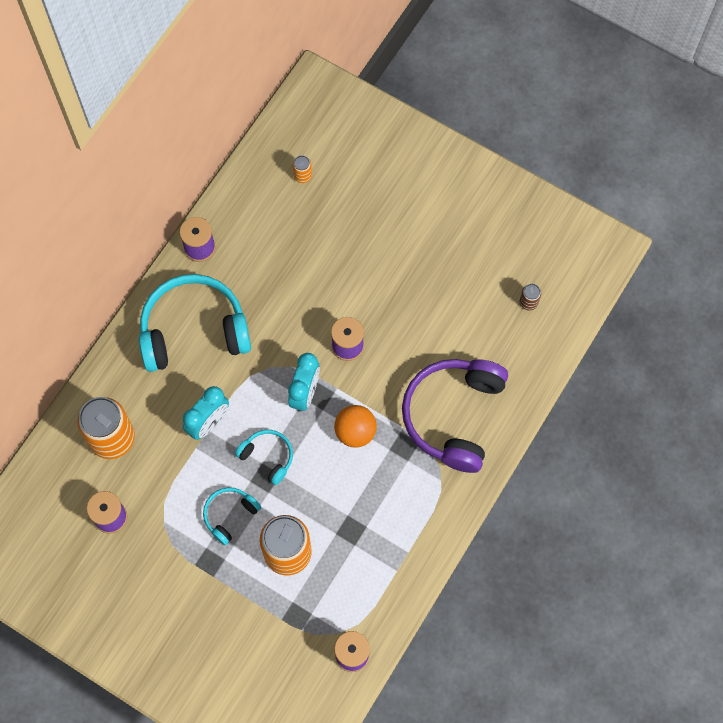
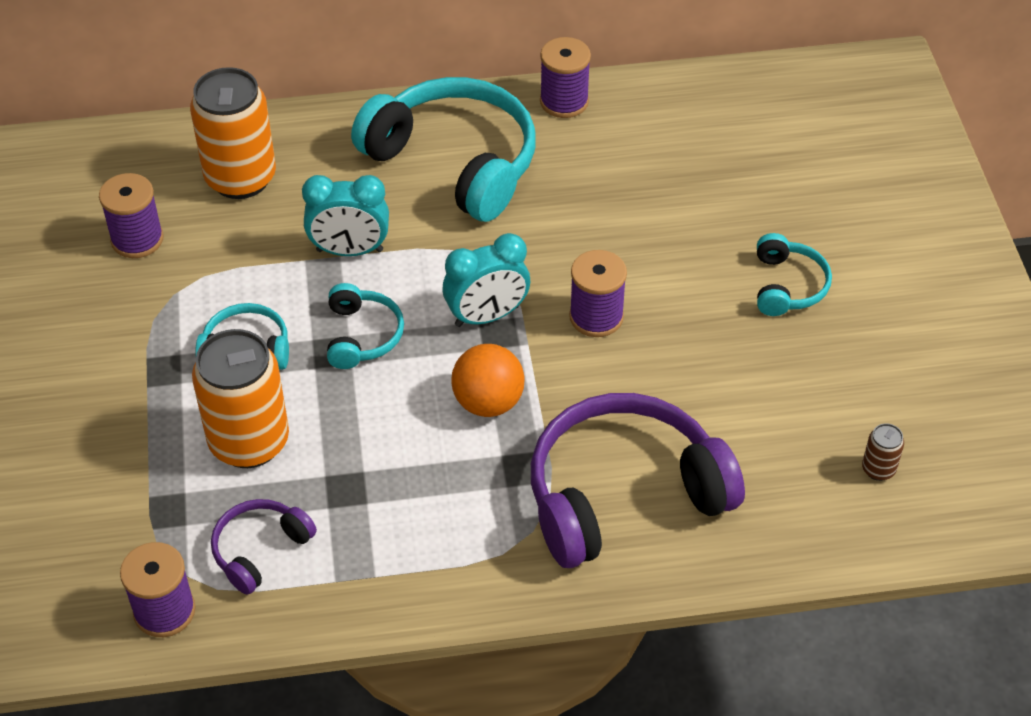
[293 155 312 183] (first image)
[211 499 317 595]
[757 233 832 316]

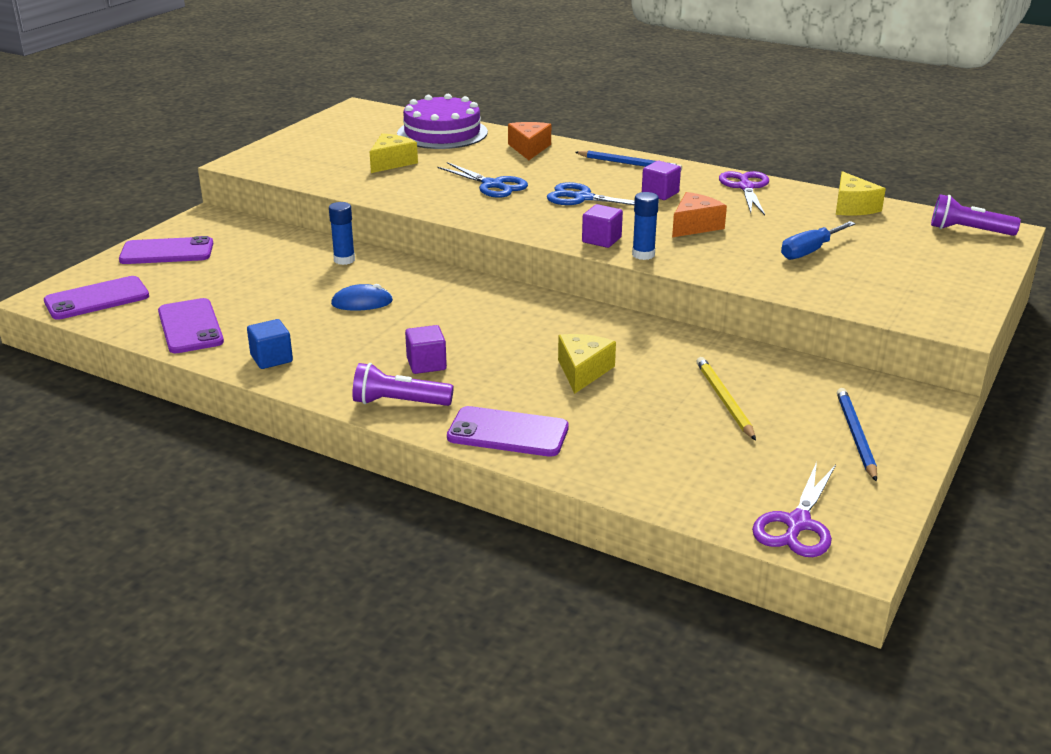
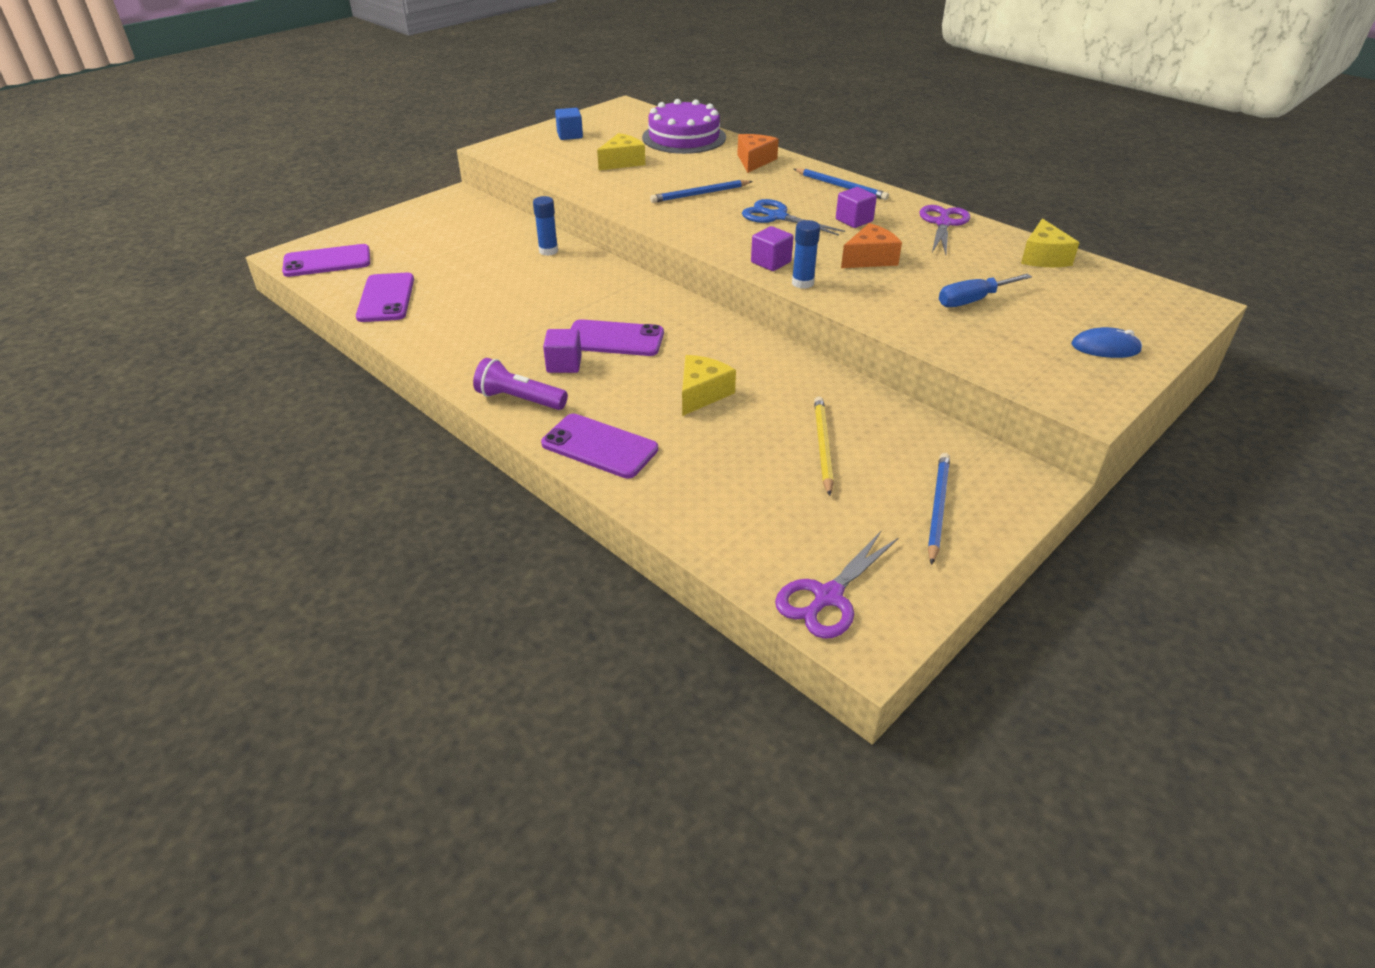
[571 319 664 356]
[555 108 583 140]
[1072 327 1142 358]
[650 180 753 203]
[931 194 1021 236] (first image)

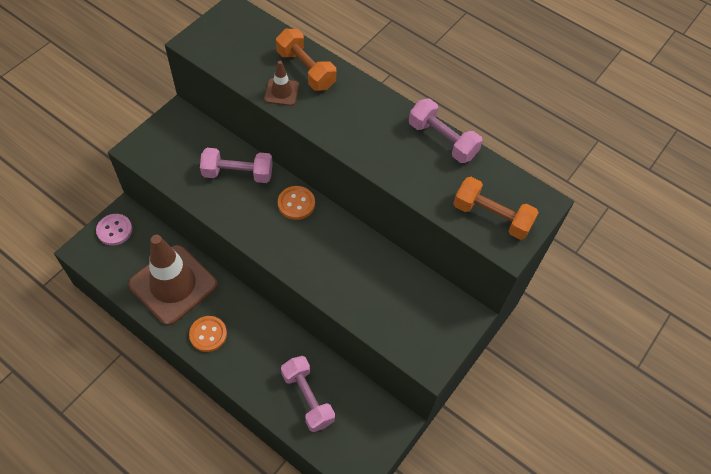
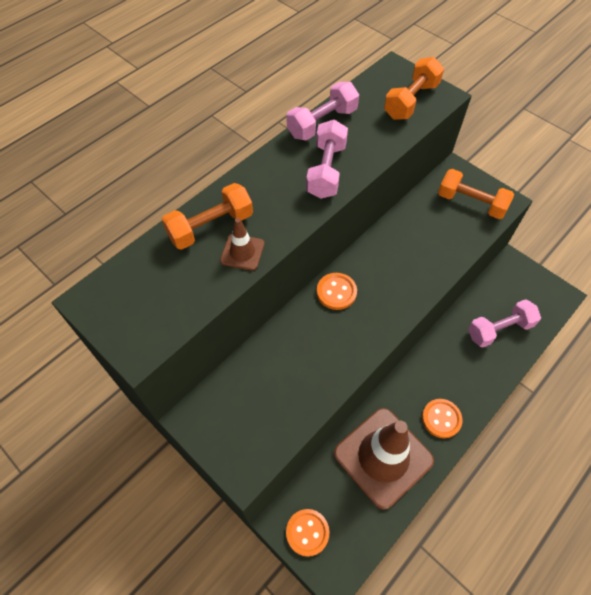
[286 509 329 557]
[306 120 348 199]
[438 169 514 219]

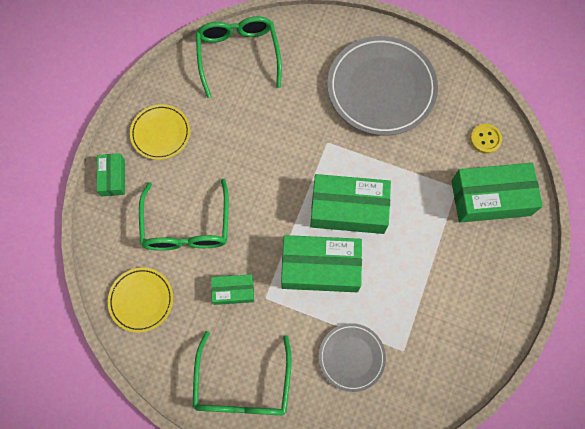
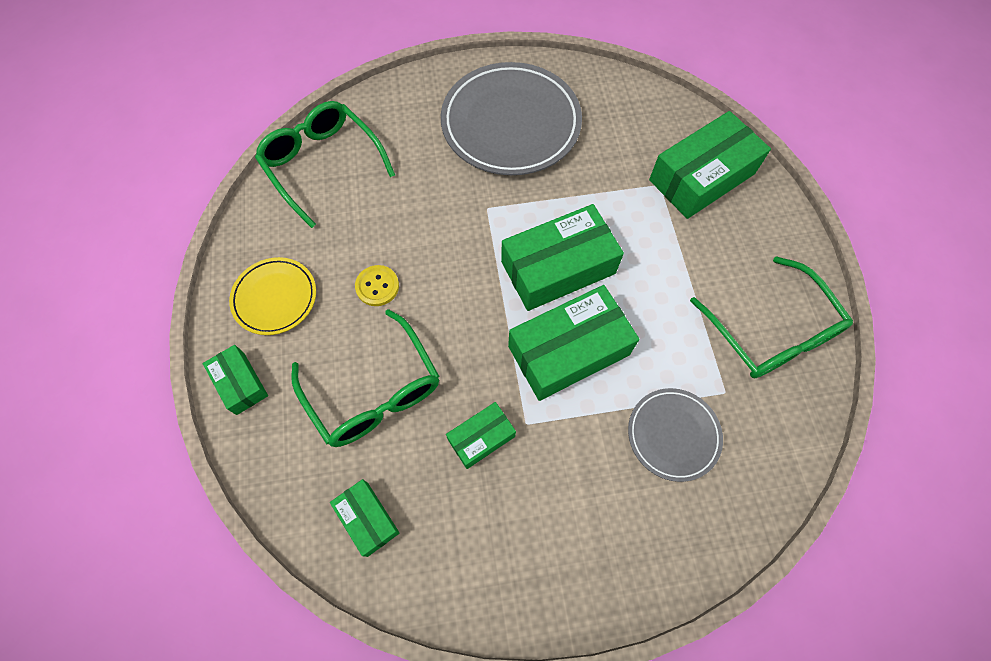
[330 479 400 557]
[690 256 853 378]
[355 265 399 306]

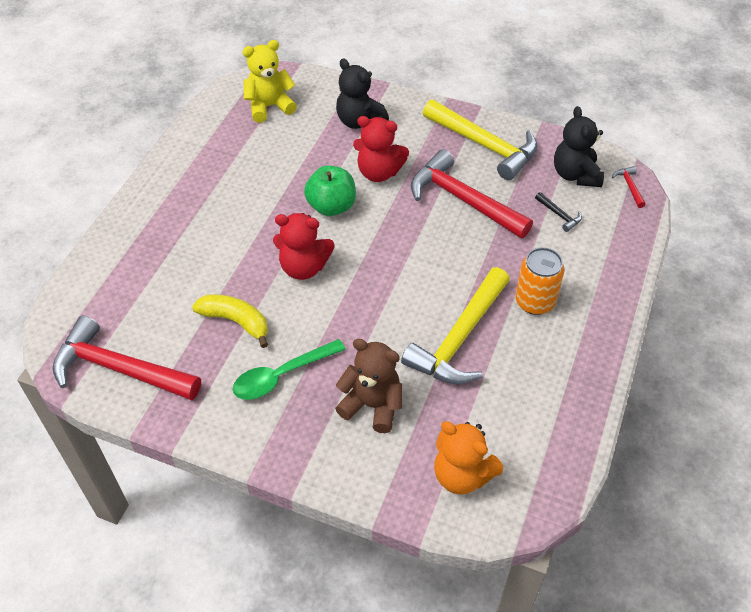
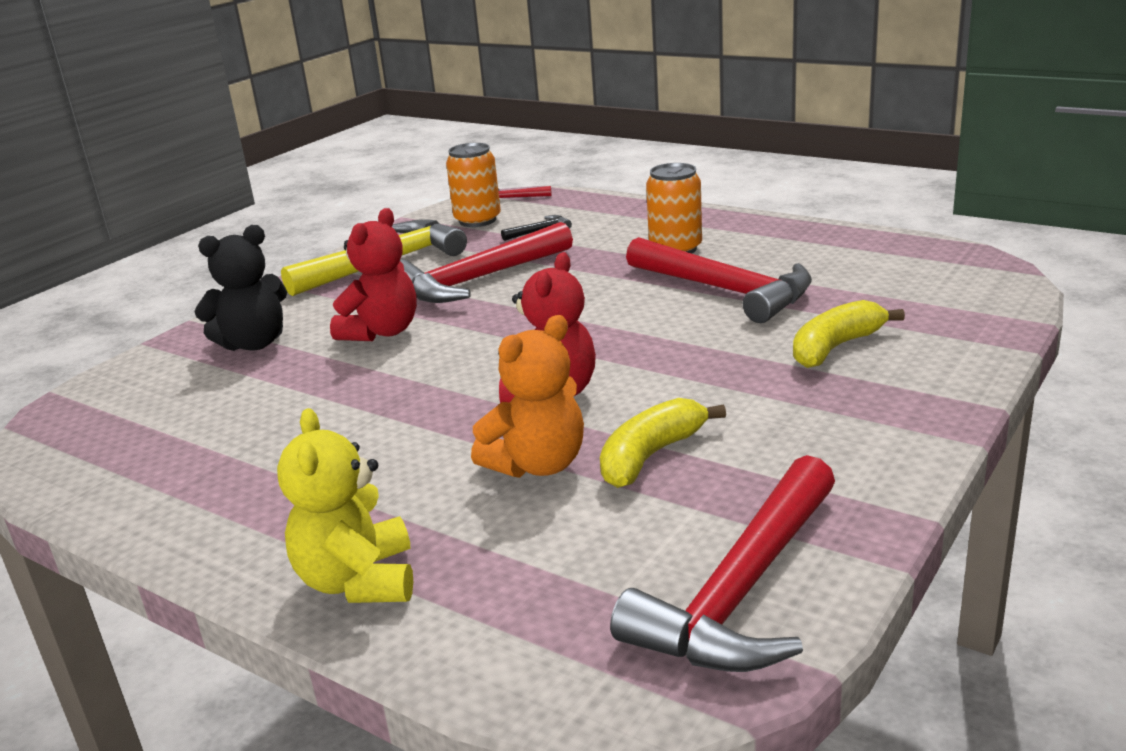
[233 339 346 400] (first image)
[277 408 413 603]
[304 166 356 216] (first image)
[793 300 905 368]
[626 237 812 323]
[471 315 584 478]
[446 143 501 227]

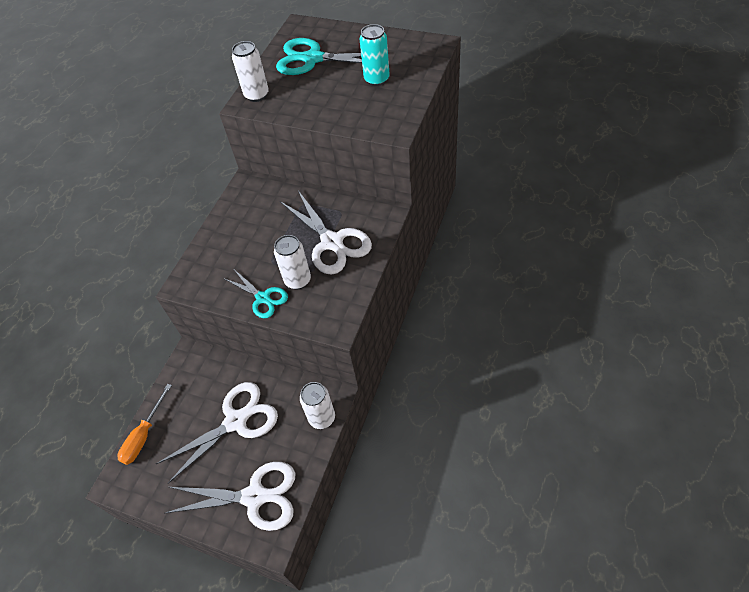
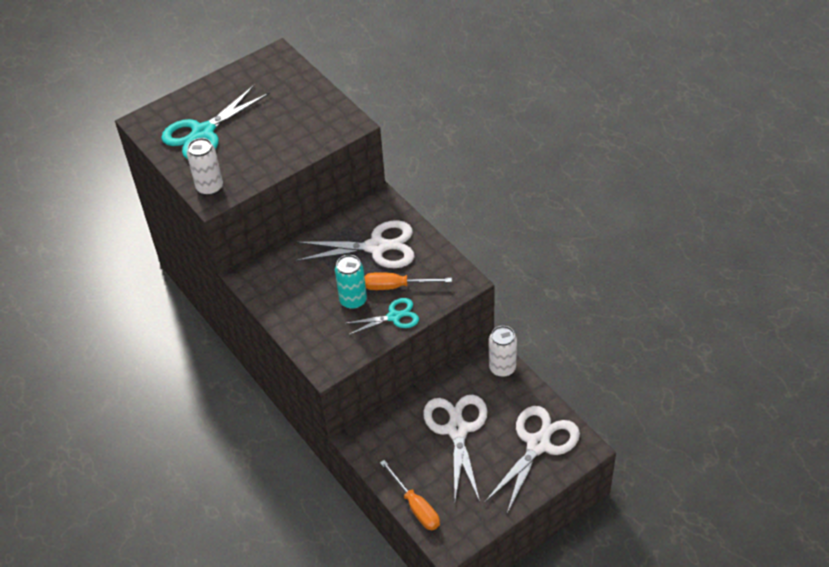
[364 272 452 290]
[335 255 367 310]

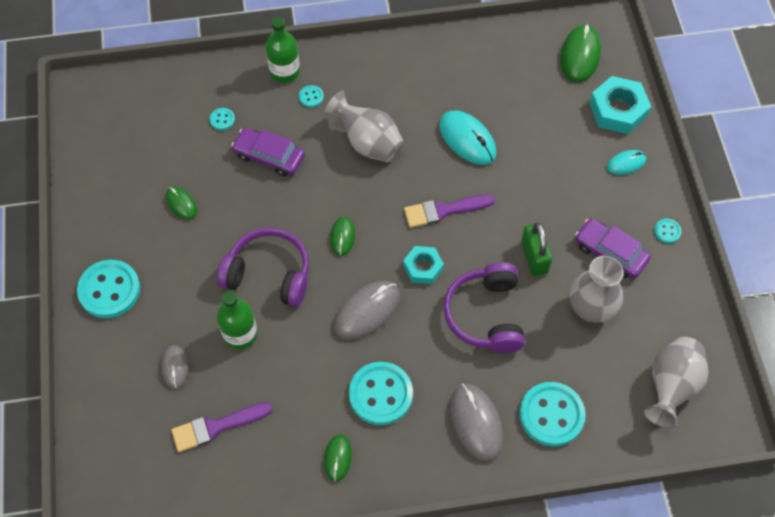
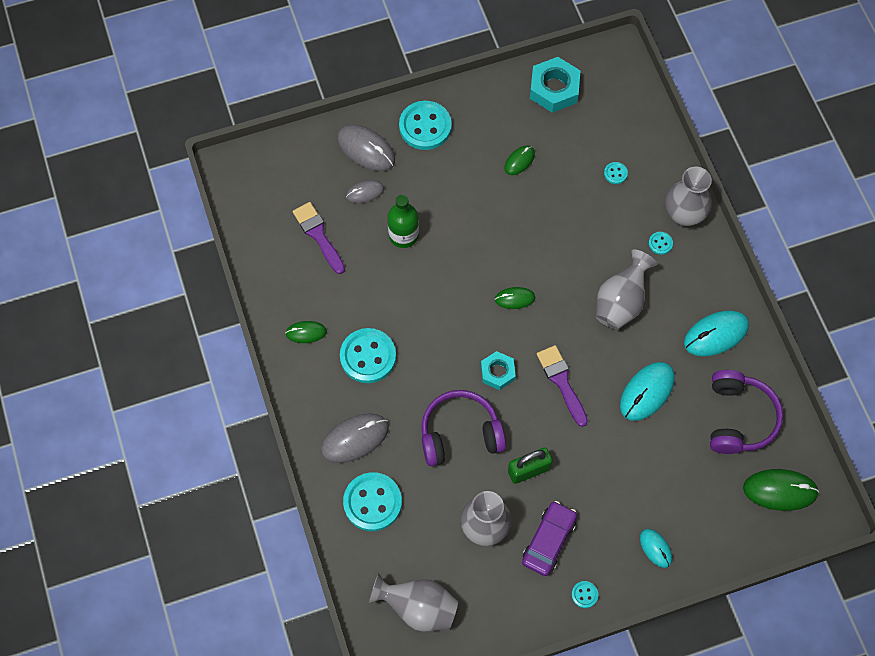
[710 370 783 454]
[231 128 305 177] (first image)
[665 167 712 226]
[337 125 395 171]
[530 57 581 113]
[684 311 749 356]

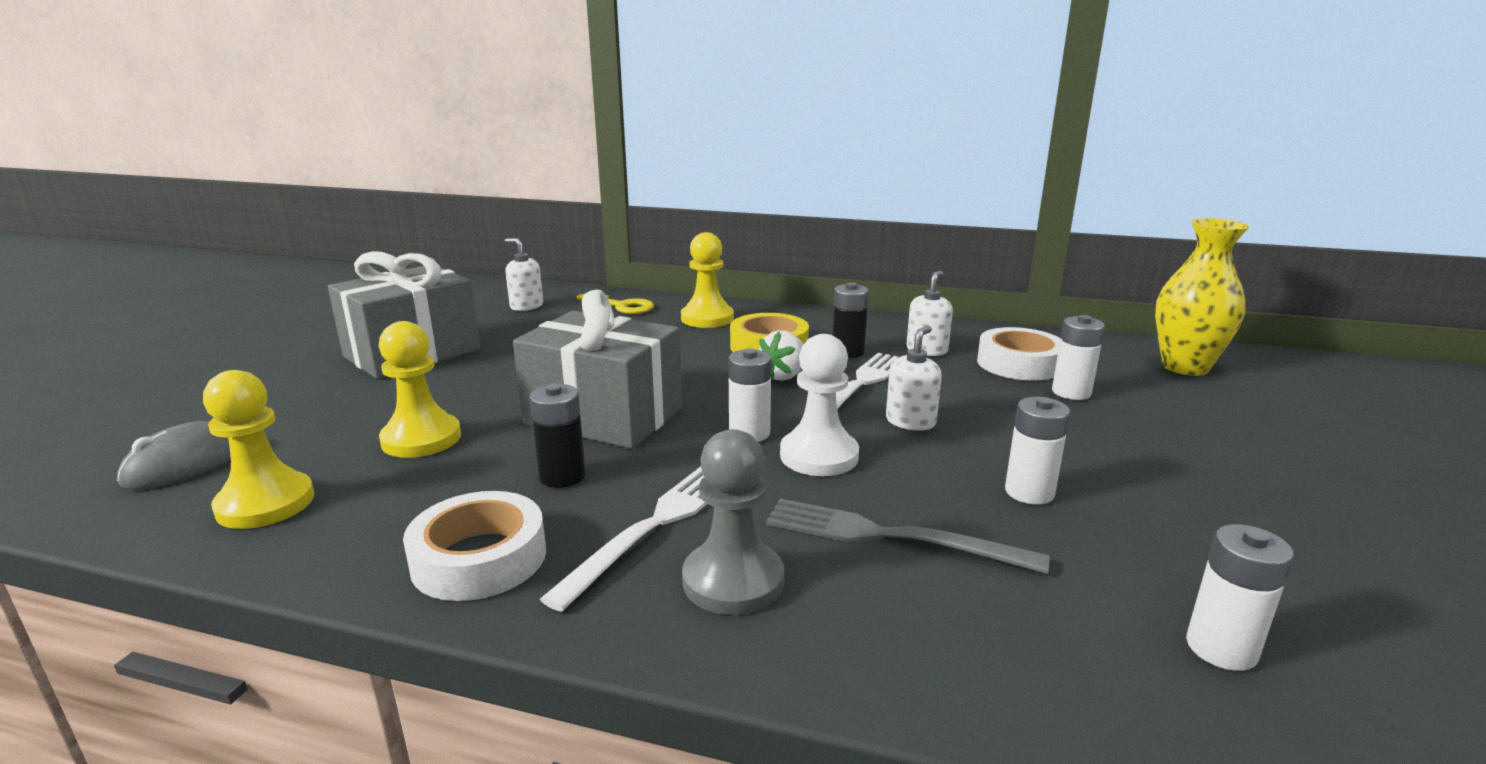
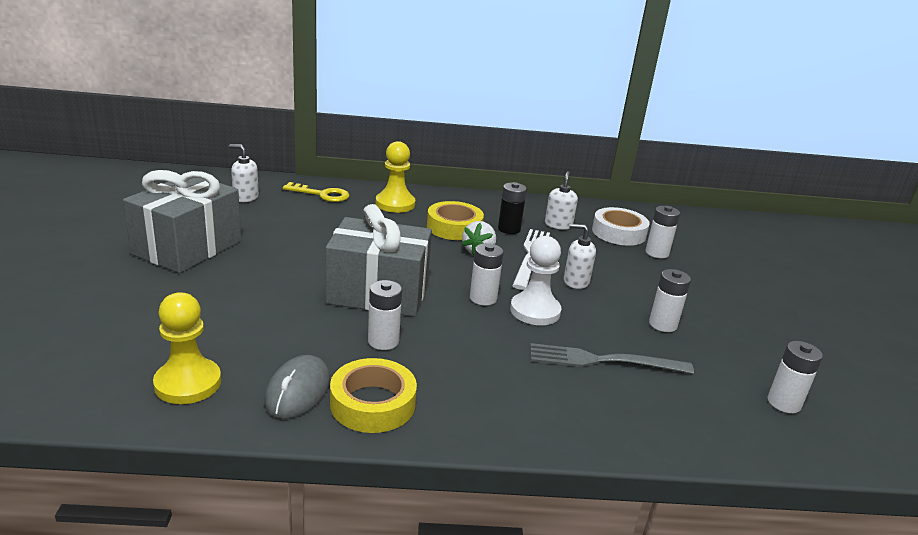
[264 355 330 419]
[379 321 461 458] (first image)
[330 358 417 433]
[368 280 402 350]
[540 466 707 612] (first image)
[682 429 784 615] (first image)
[564 224 596 289]
[1155 218 1250 376] (first image)

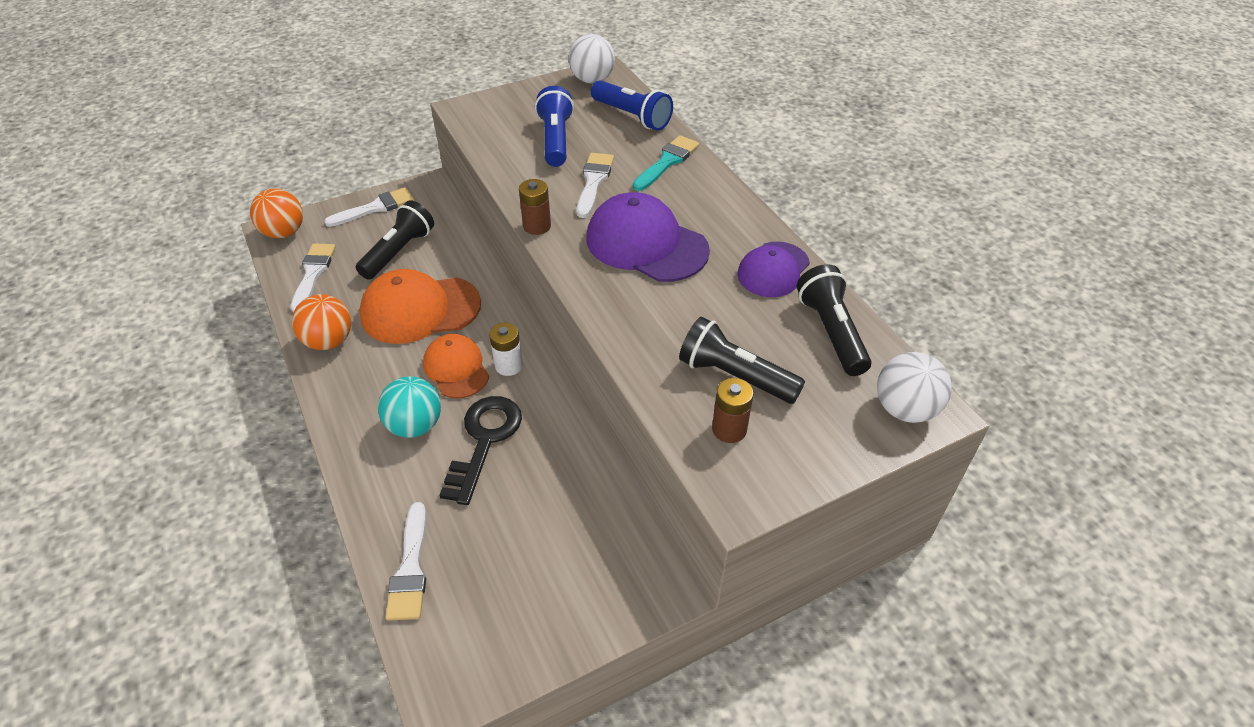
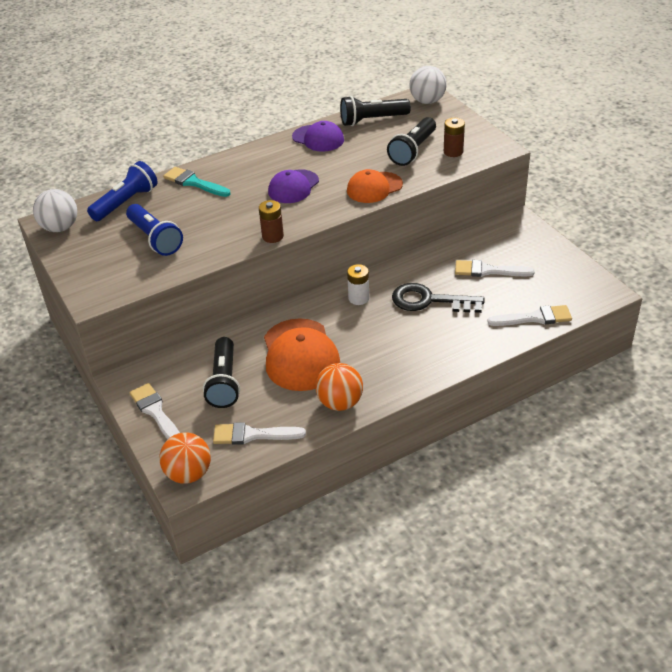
[203 337 240 408]
[378 376 441 438] (first image)
[347 169 403 203]
[126 204 183 256]
[455 260 535 277]
[268 169 319 203]

